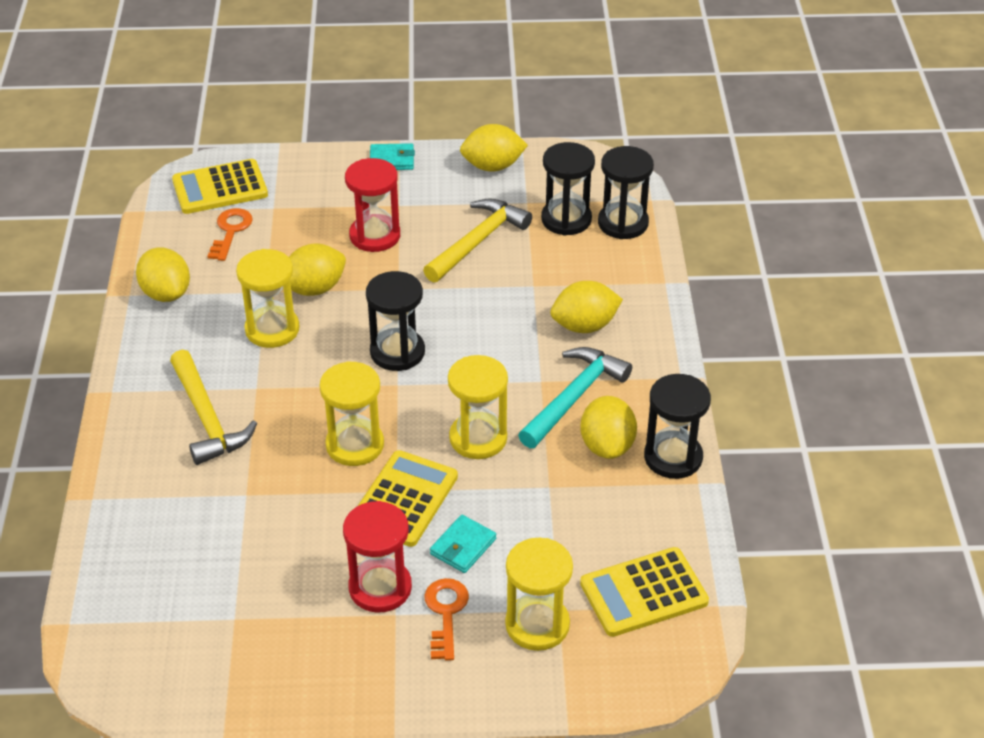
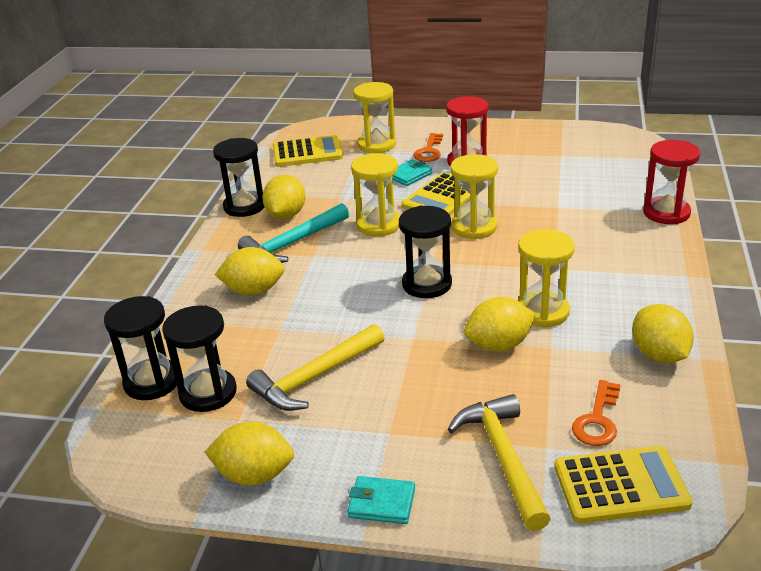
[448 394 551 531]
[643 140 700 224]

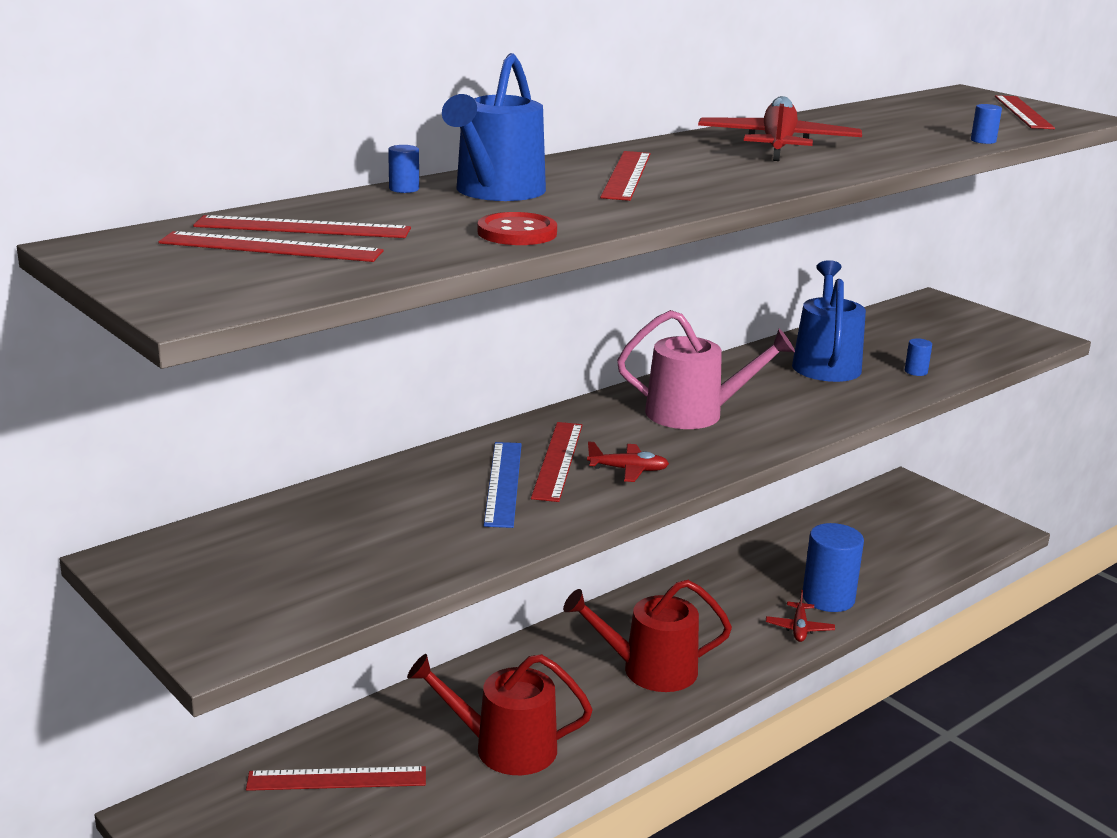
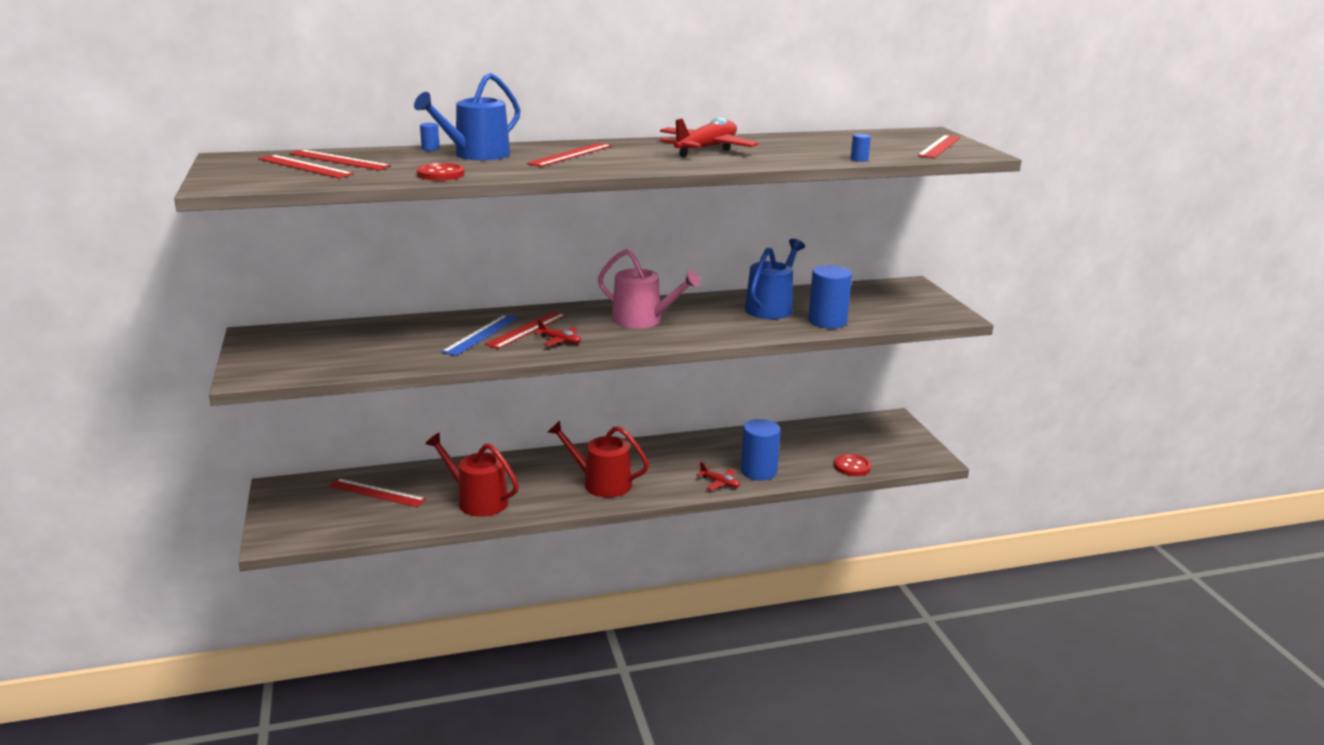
[697 462 740 490]
[808 265 852 329]
[834 454 871 476]

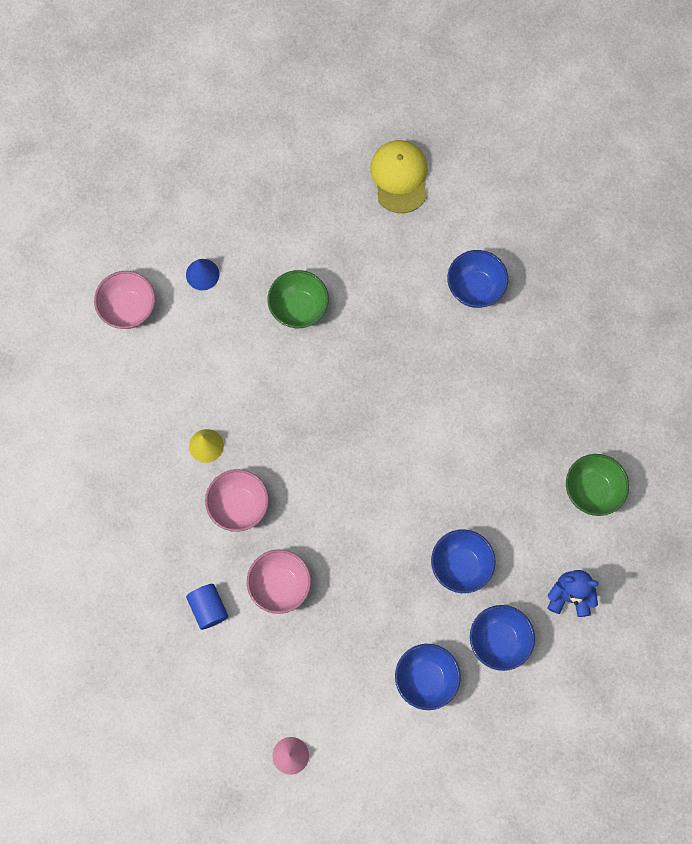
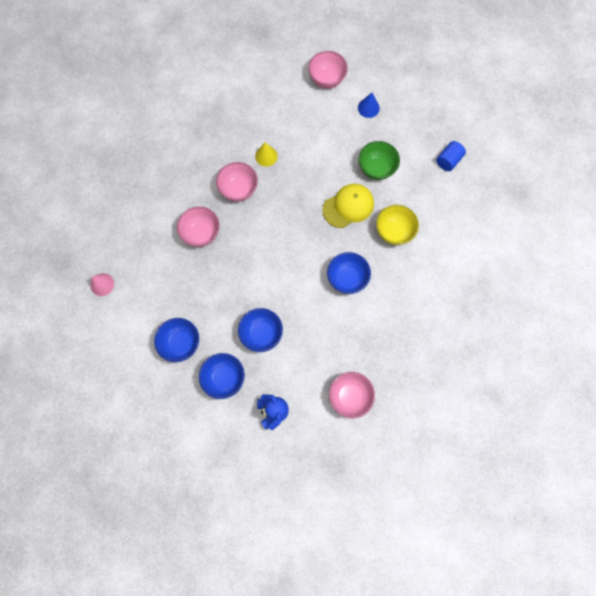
[436 141 466 171]
[323 184 374 228]
[327 252 371 294]
[329 372 375 418]
[376 205 419 245]

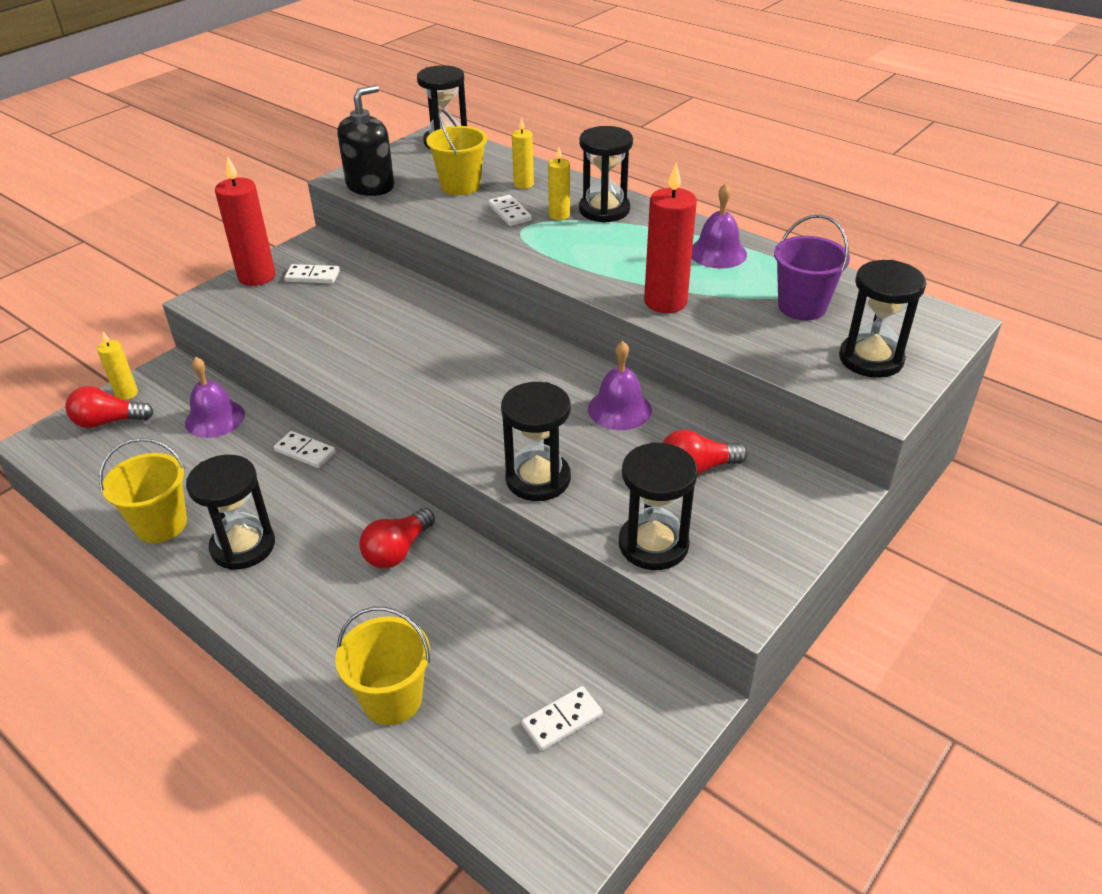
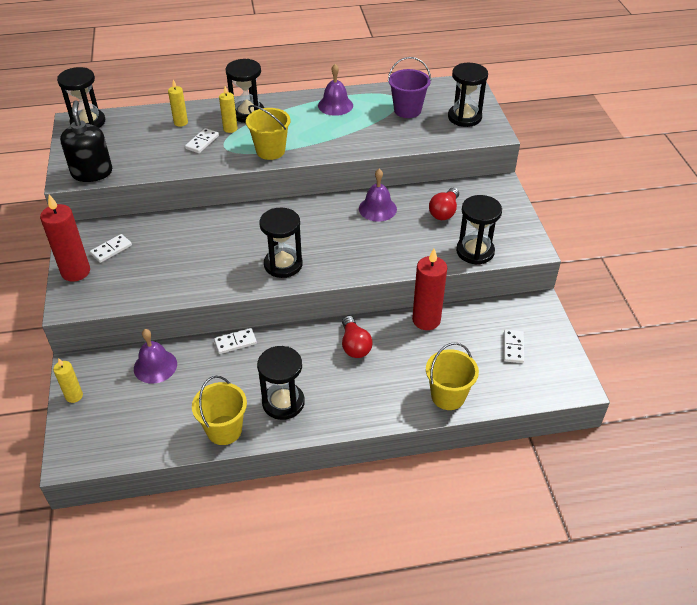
[65 386 154 428] (first image)
[246 105 290 160]
[185 128 219 153]
[259 208 303 278]
[412 249 447 330]

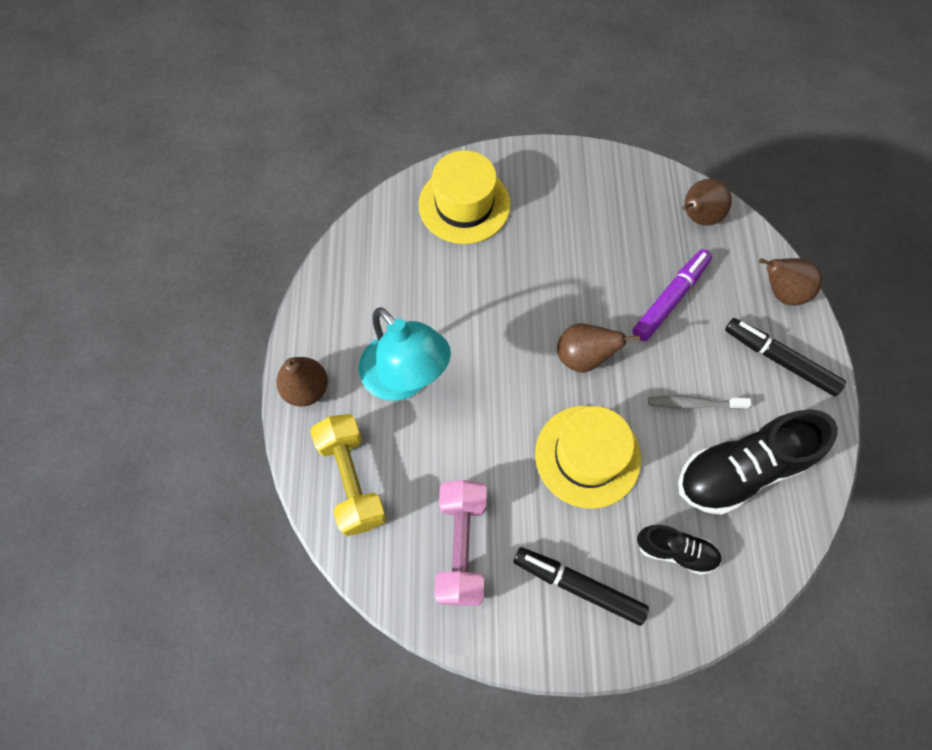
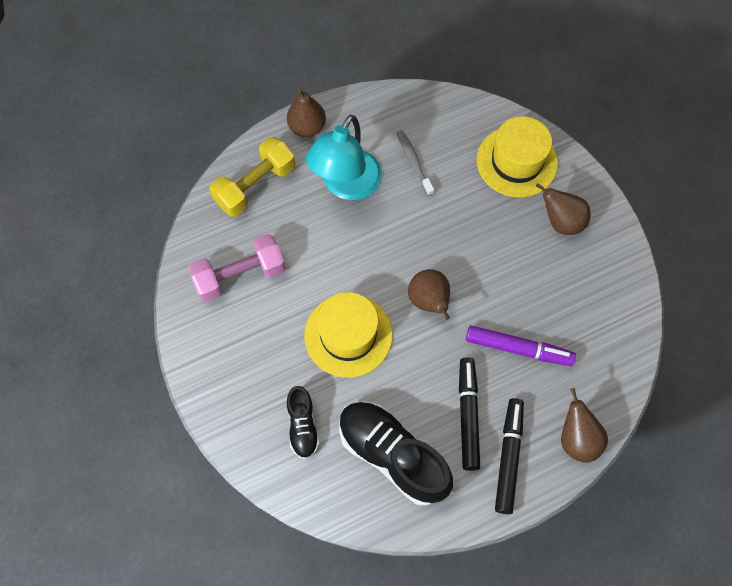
[459 357 480 471]
[397 130 434 196]
[536 183 590 235]

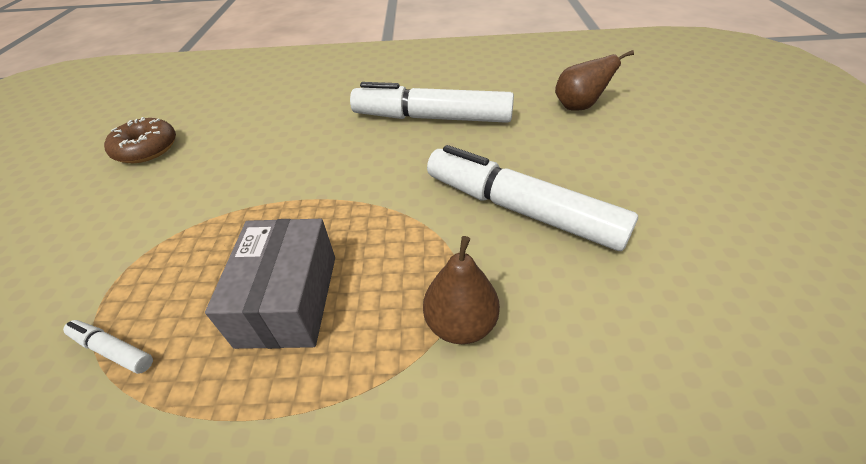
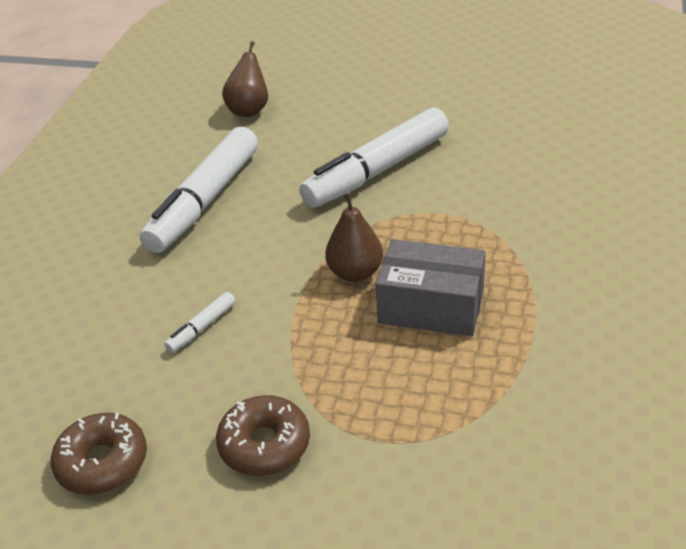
[164 292 236 353]
[325 193 383 282]
[216 395 310 476]

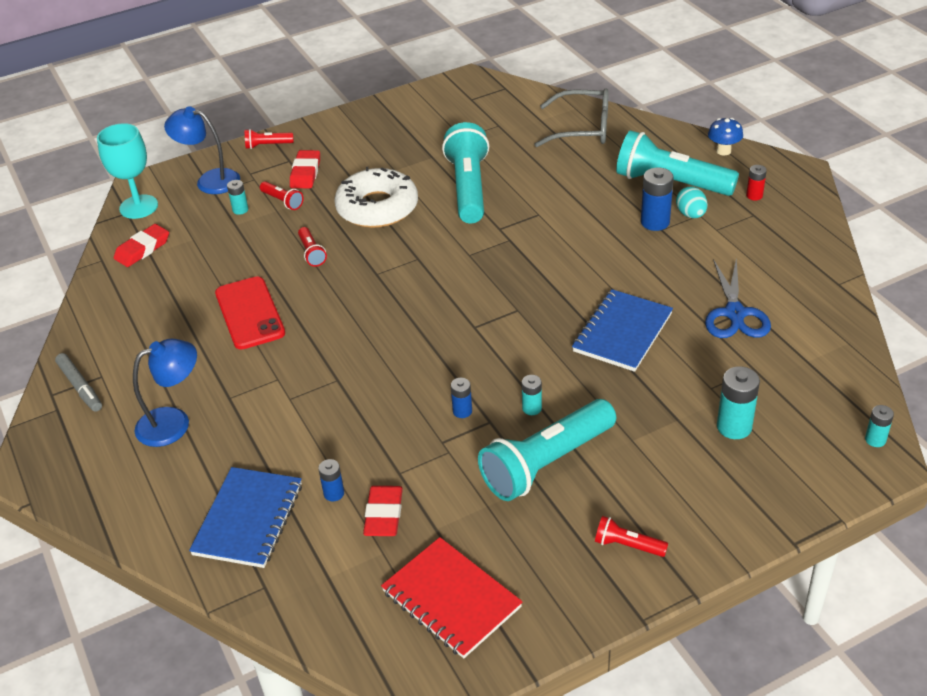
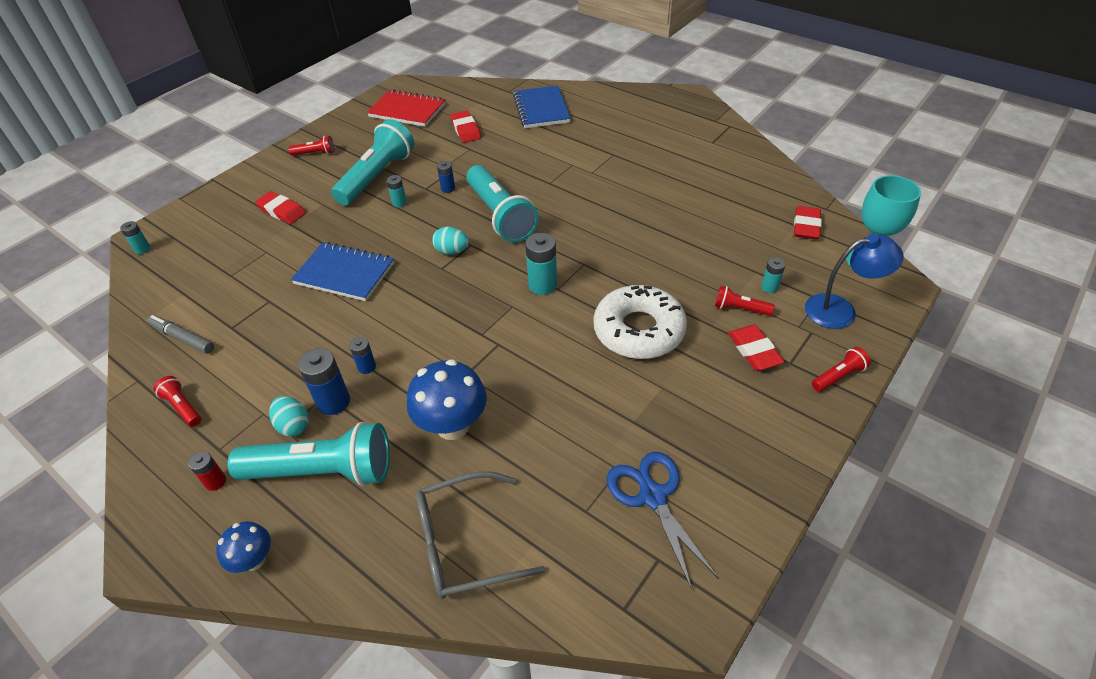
[147 315 214 354]
[133 339 197 447] (first image)
[215 276 285 350] (first image)
[154 376 201 427]
[349 337 376 374]
[466 165 539 242]
[291 242 394 301]
[607 452 719 590]
[525 233 557 295]
[255 191 306 224]
[407 359 487 440]
[432 227 469 255]

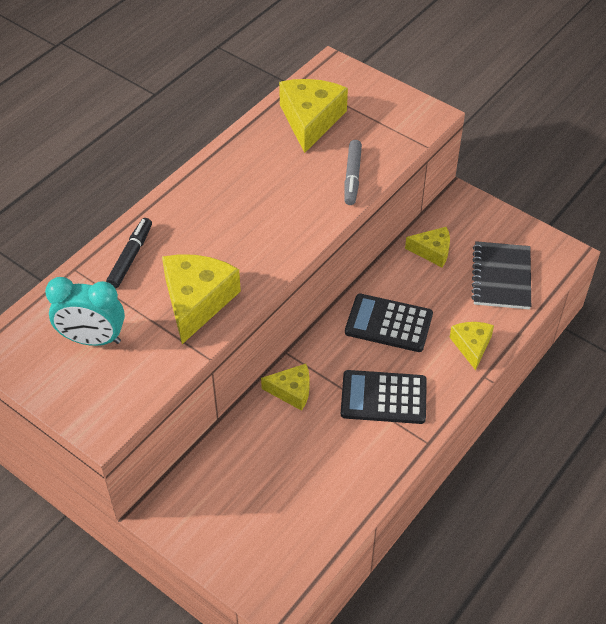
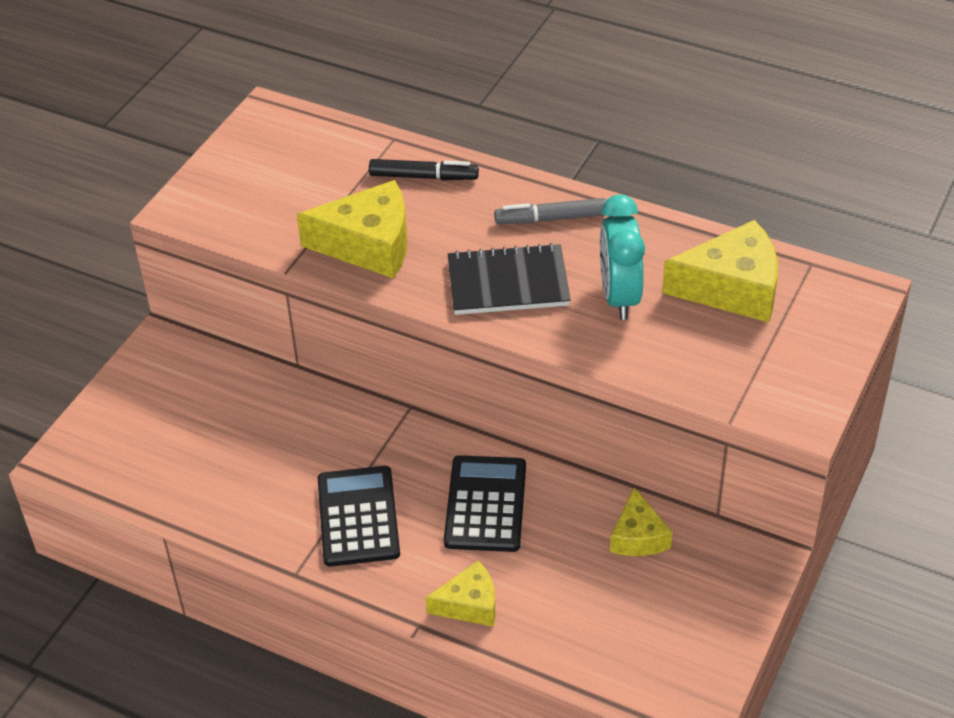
[600 194 645 320]
[261 364 310 411] (first image)
[494 198 606 224]
[448 243 571 315]

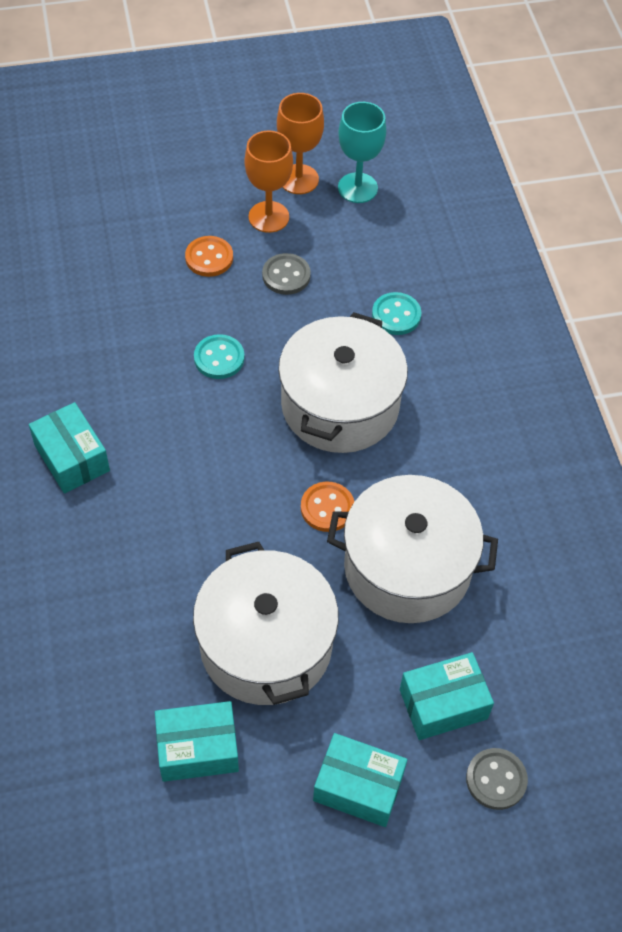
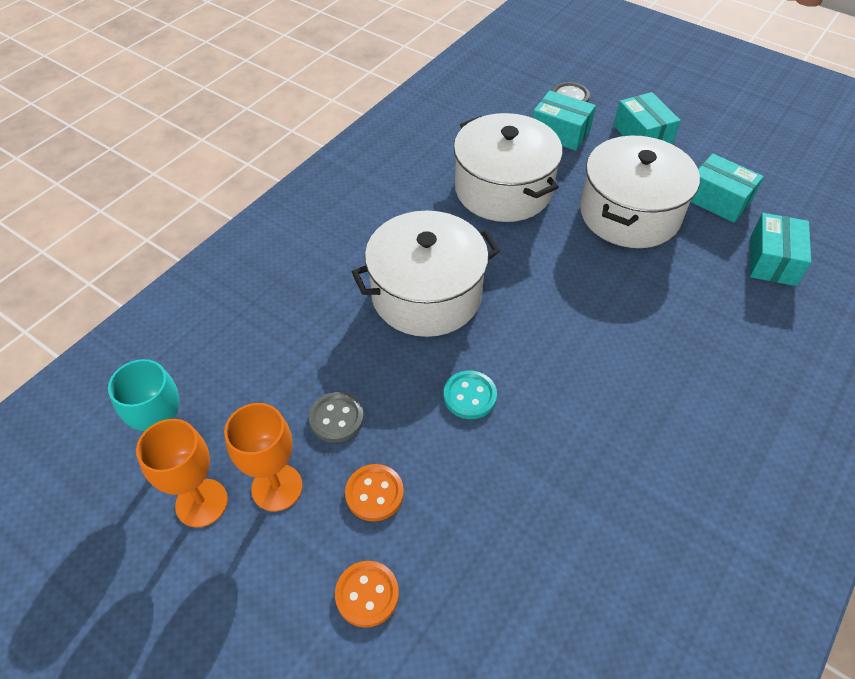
[750 213 811 286]
[335 561 399 628]
[372 292 421 335] (first image)

